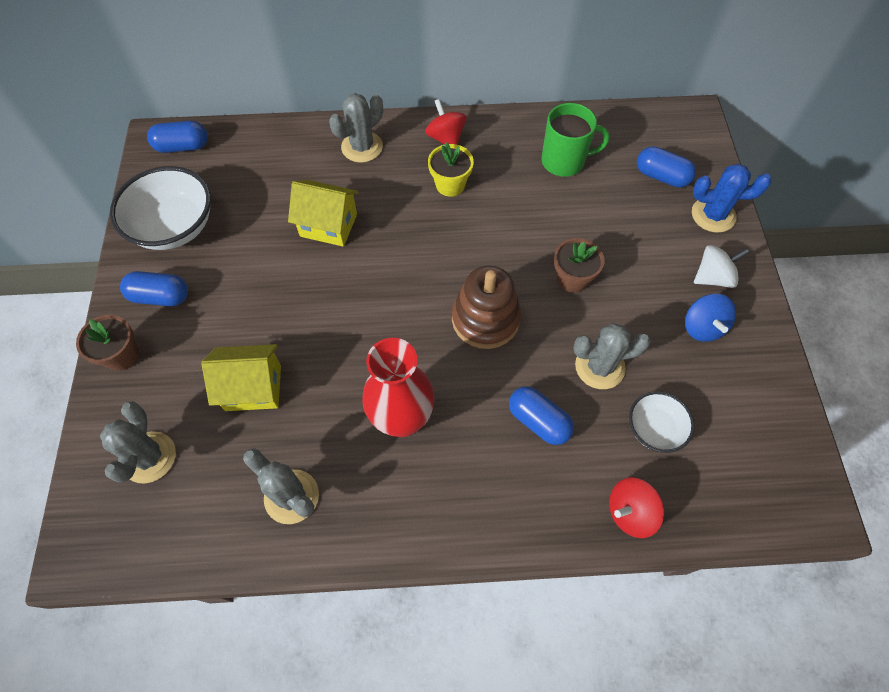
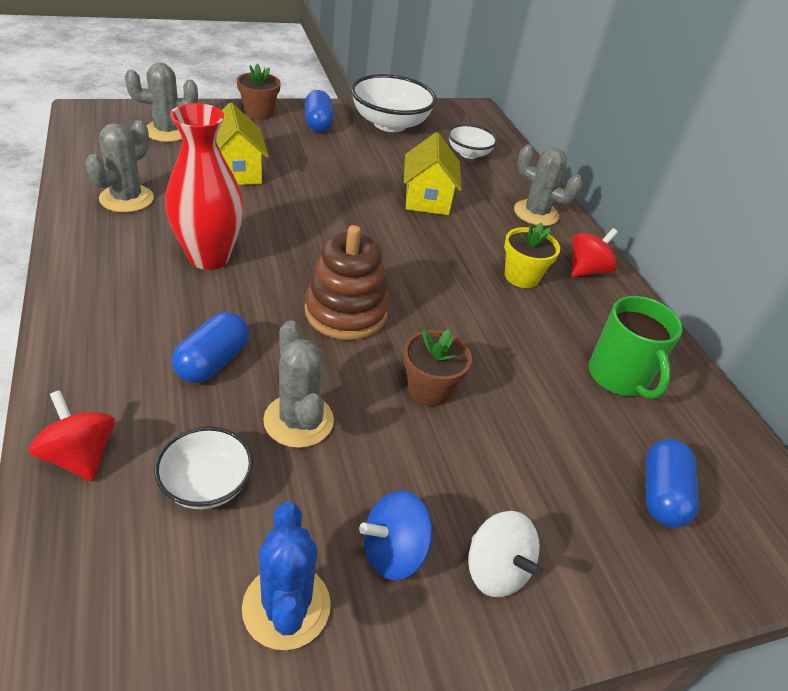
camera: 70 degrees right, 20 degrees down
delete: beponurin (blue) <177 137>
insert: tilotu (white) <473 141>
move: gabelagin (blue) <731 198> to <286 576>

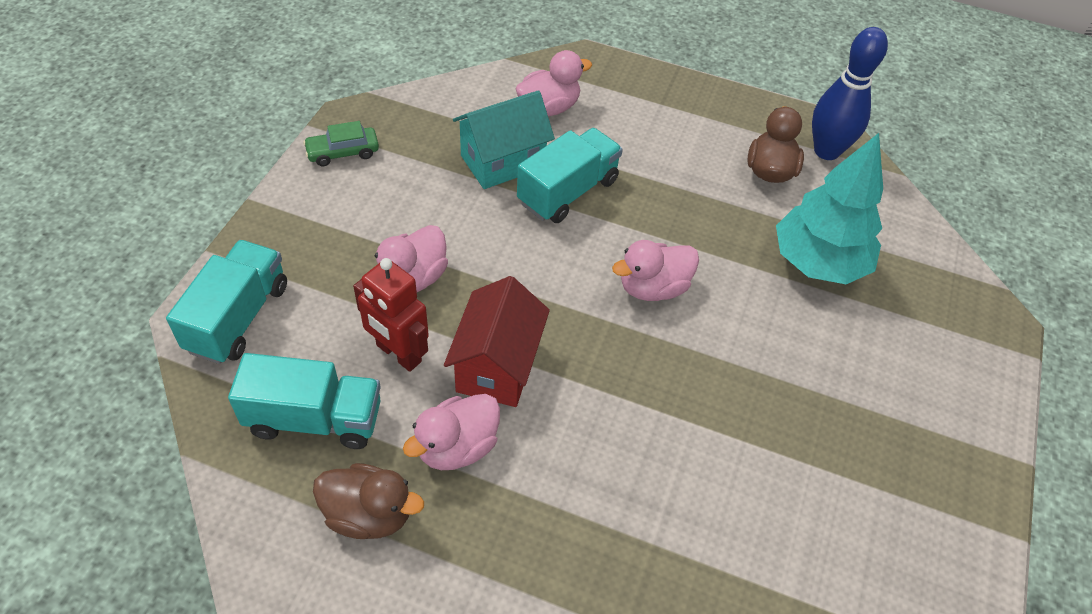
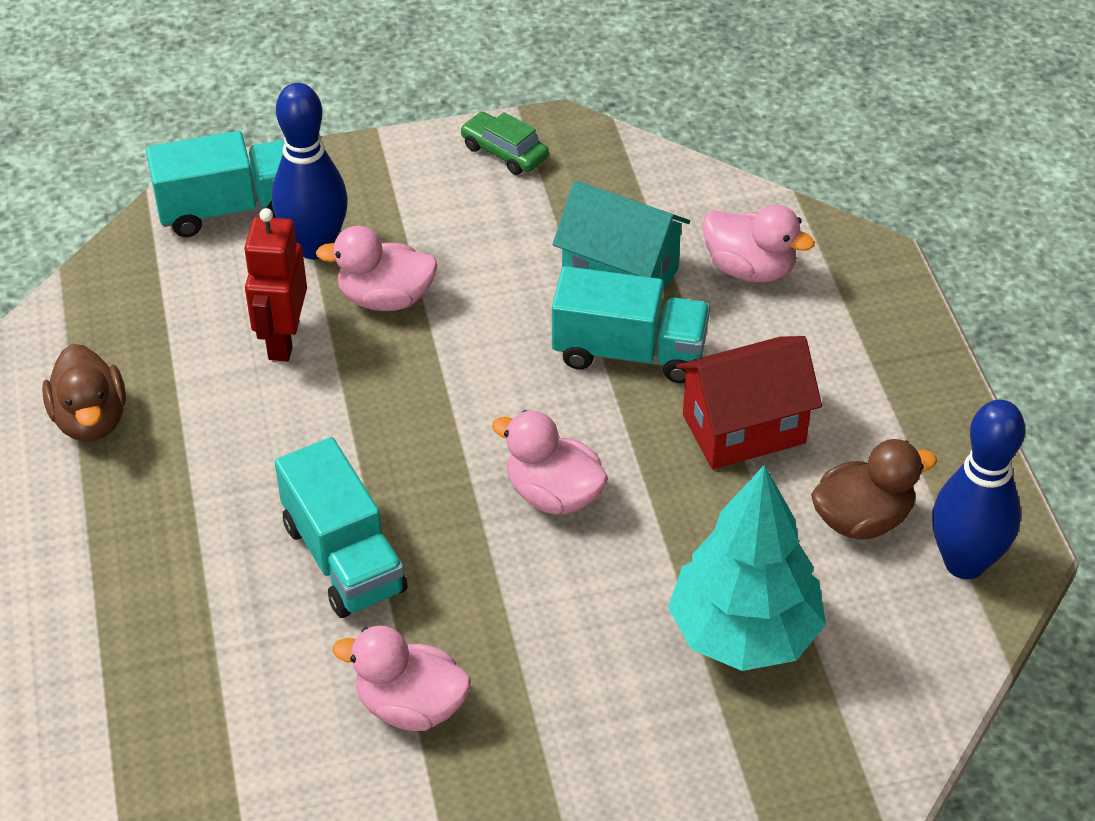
camera: 60 degrees right, 5 degrees down
insert: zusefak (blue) <310 171>
move: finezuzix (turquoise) <304 401> to <341 527>; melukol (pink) <451 432> to <402 678>; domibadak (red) <497 341> to <749 402>

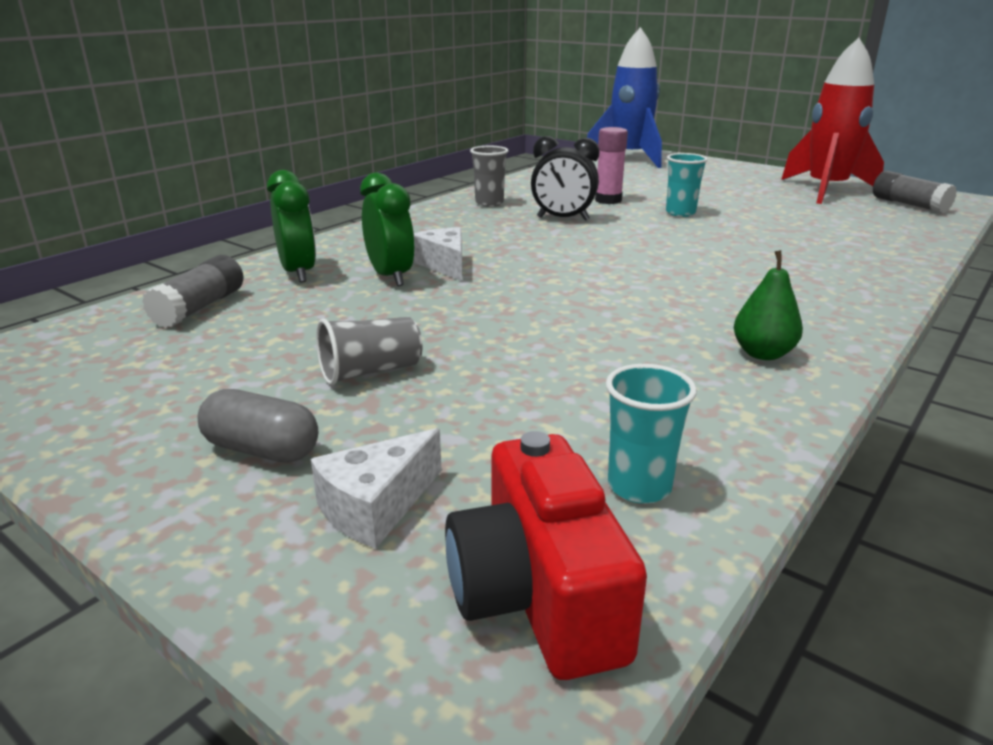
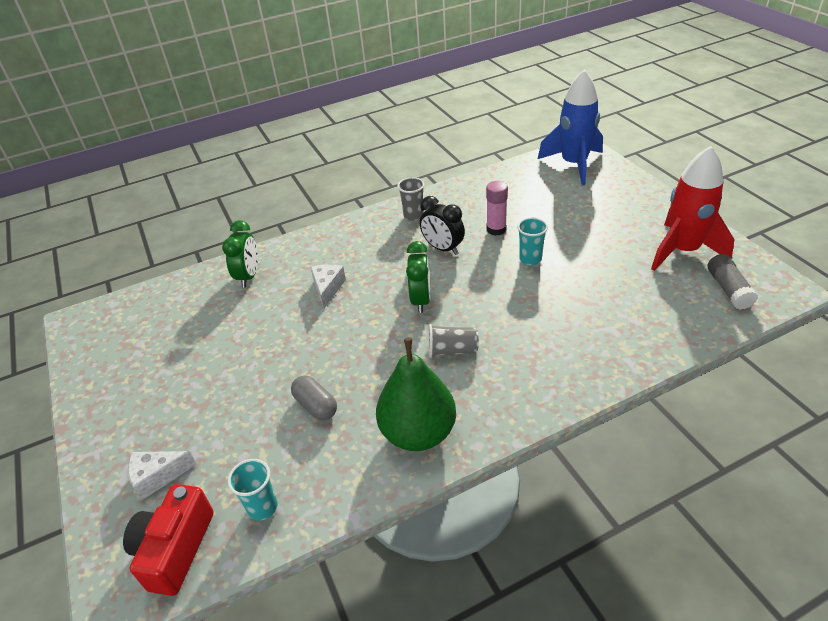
camera: 30 degrees right, 15 degrees up
delete: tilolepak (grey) <192 291>
move: beponurin (grey) <257 426> to <314 397>; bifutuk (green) <387 229> to <418 277>; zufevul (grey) <369 351> to <453 341>
resize: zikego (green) <768 305> = <416 394> x2.01

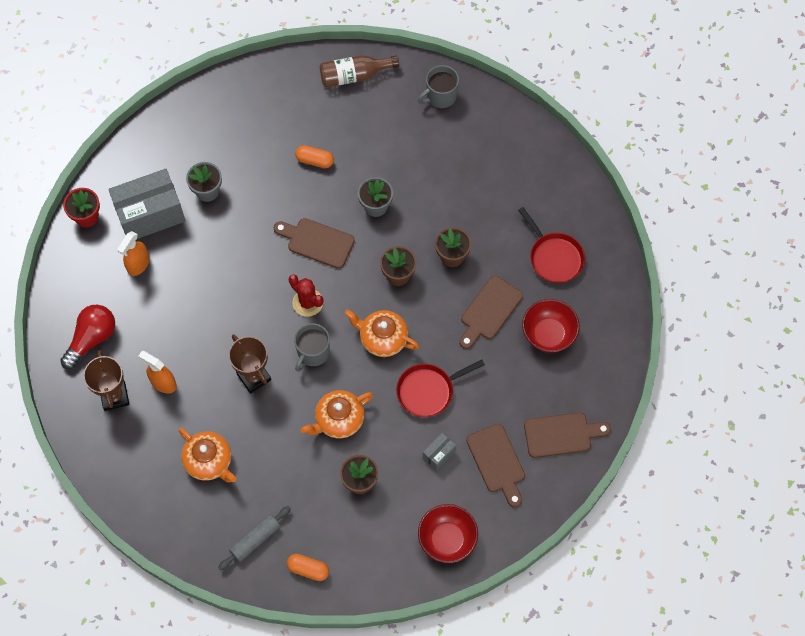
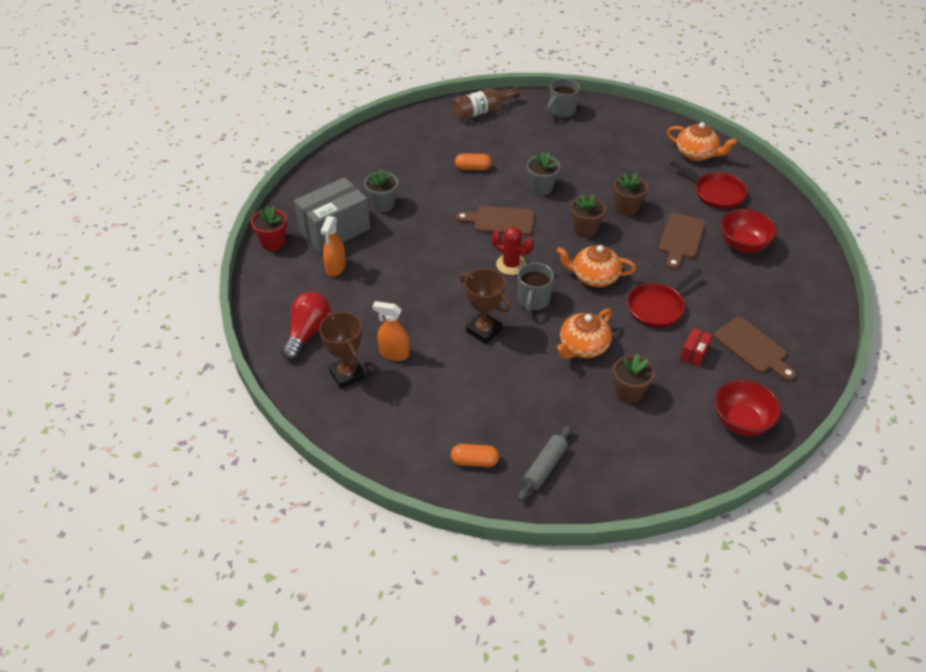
camera: 15 degrees left, 20 degrees down
delete: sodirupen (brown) <567 435>
move: beponurin (orange) <308 567> to <475 455>; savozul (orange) <207 455> to <702 141>
recolor: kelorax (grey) <439 451> to kelorax (red) <696 347>

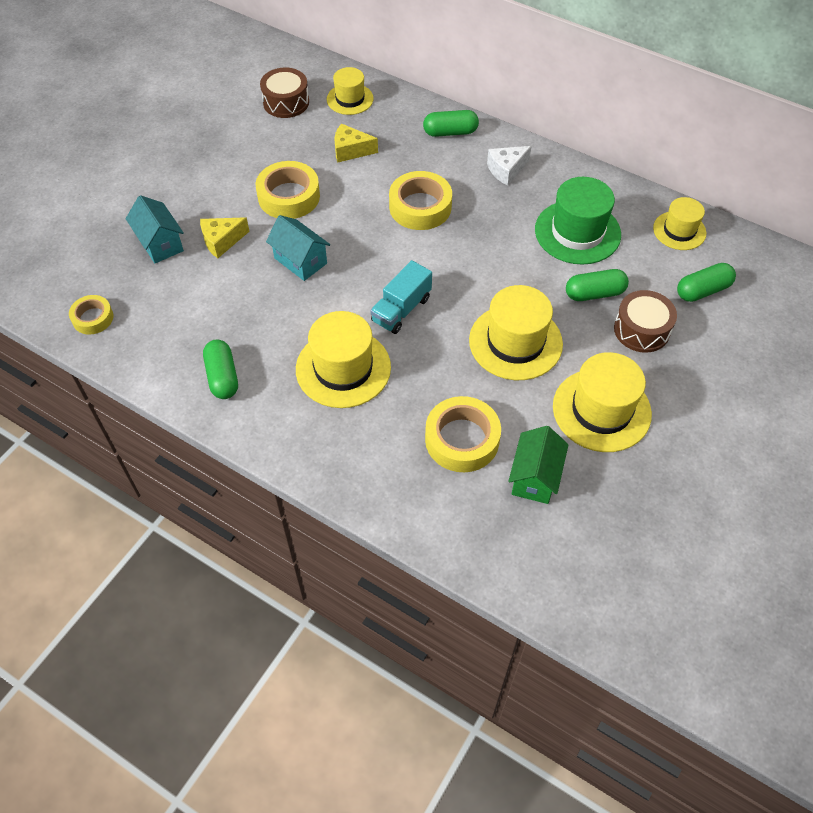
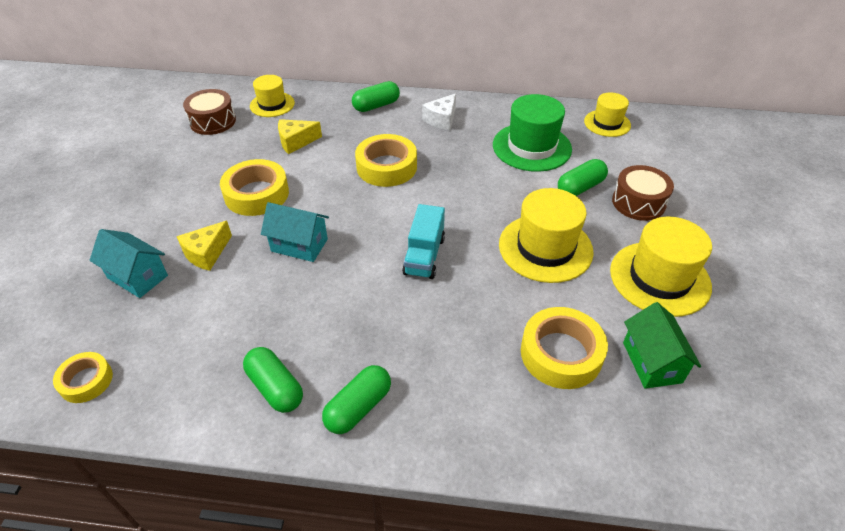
camera: 25 degrees left, 10 degrees down
delete: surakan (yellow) <343 359>
move: beponurin (green) <706 282> to <356 399>

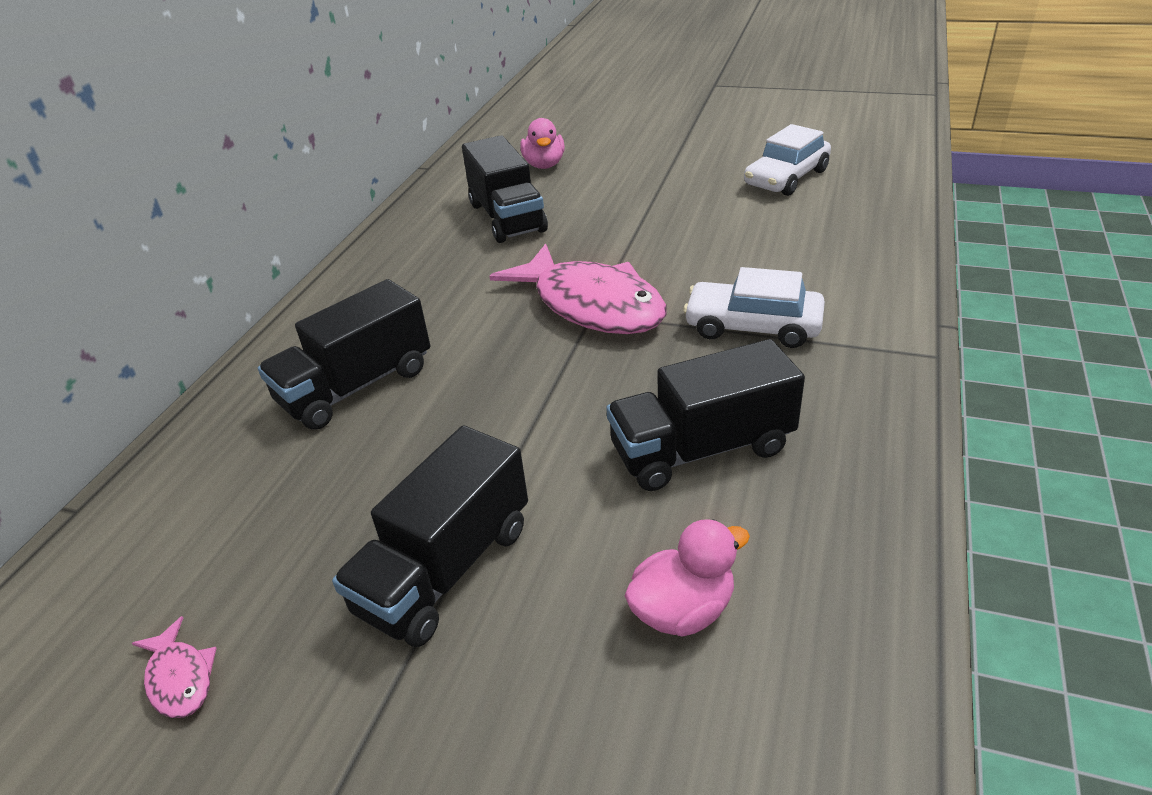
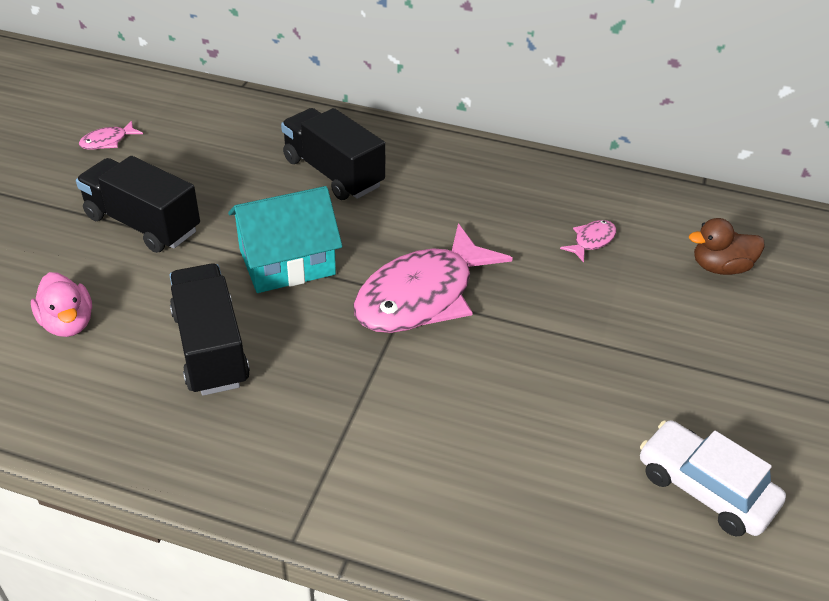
camera: 85 degrees right, 5 degrees up
delete: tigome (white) <754 307>
insert: domibadak (turquoise) <285 239>
replace: finezuzix (black) <505 189> to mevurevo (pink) <588 241>
recolor: melukol (pink) <542 143> to melukol (brown) <727 246>

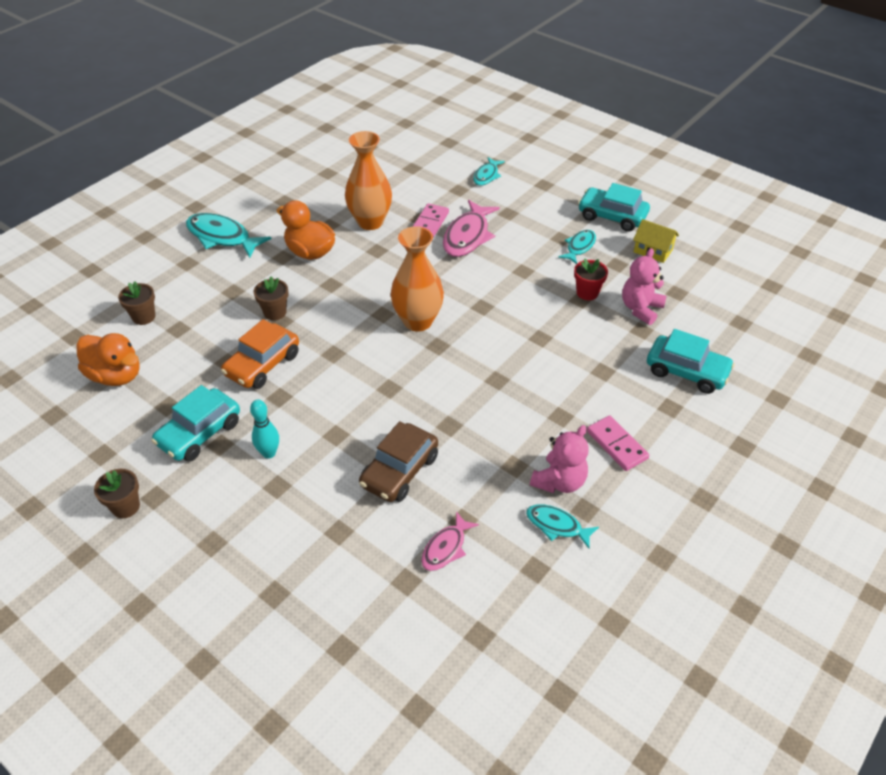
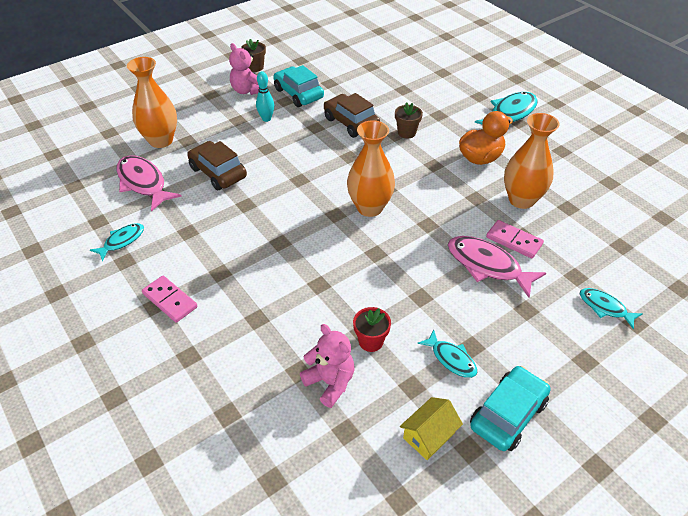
camera: 105 degrees right, 0 degrees up
delete: melukol (orange) <108 359>; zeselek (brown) <136 303>; tigome (turquoise) <691 361>
insert: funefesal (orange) <152 102>
move: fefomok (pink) <559 459> to <244 69>
recolor: tigome (orange) <260 354> to tigome (brown) <352 115>
rotate: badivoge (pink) <618 443> = <169 299> 60 degrees clockwise
resize: mevurevo (pink) <450 541> = <149 183> x1.71

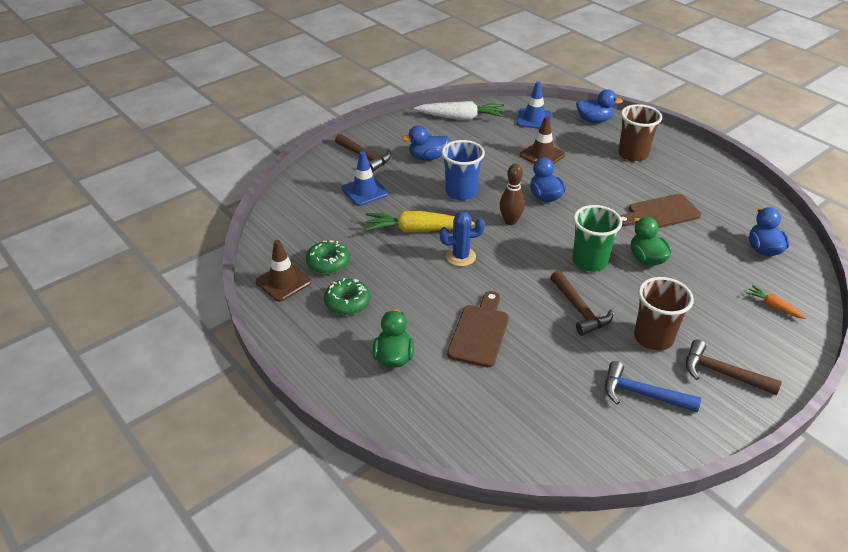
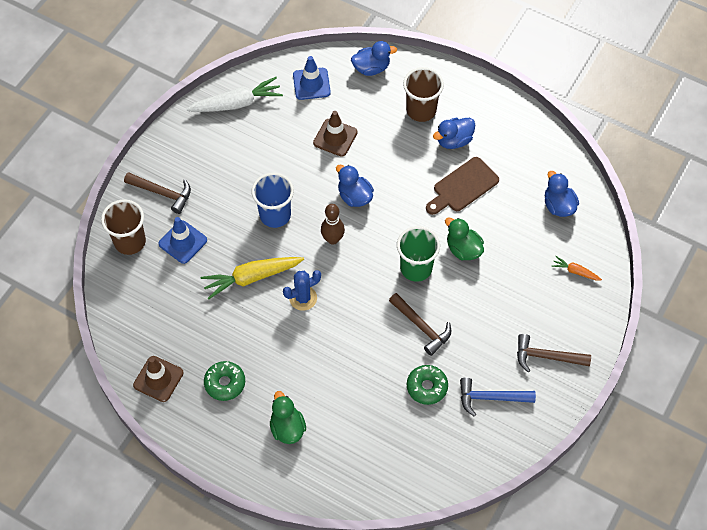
camera: 20 degrees left, 20 degrees up
delete: sodirupen (brown) <478 329>
move: zufevul (brown) <664 314> to <123 227>; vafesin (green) <328 257> to <427 385>; melukol (blue) <425 143> to <454 133>

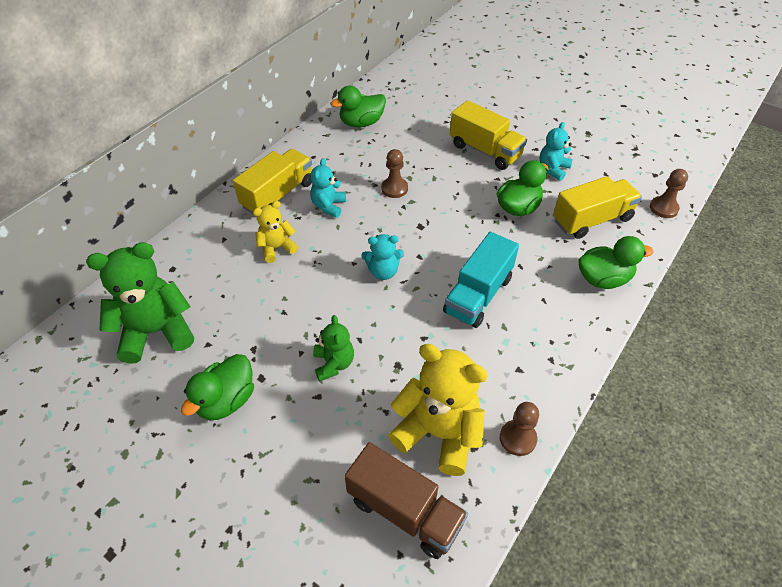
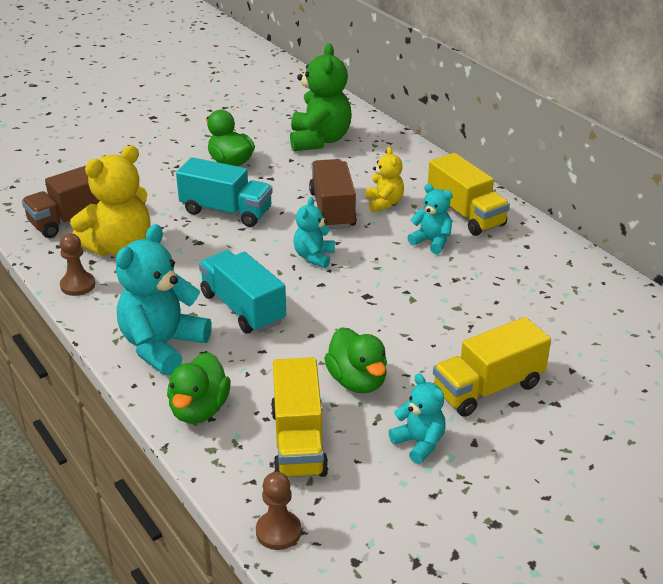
camera: 110 degrees right, 15 degrees down
delete: melukol (green) <358 106>; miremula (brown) <394 173>
insert: fefomok (turquoise) <164 300>; finezuzix (brown) <333 194>
replace: fefomok (green) <333 348> to finezuzix (turquoise) <224 192>

